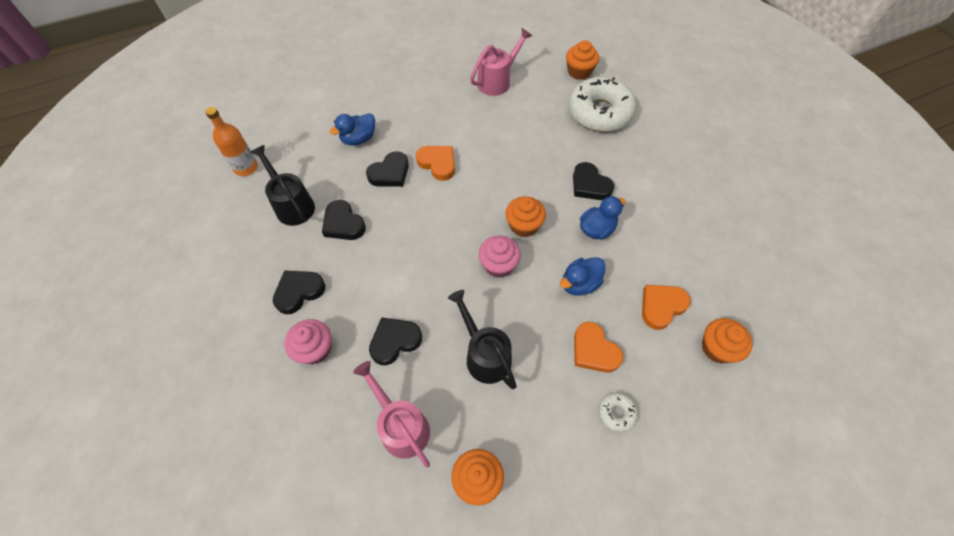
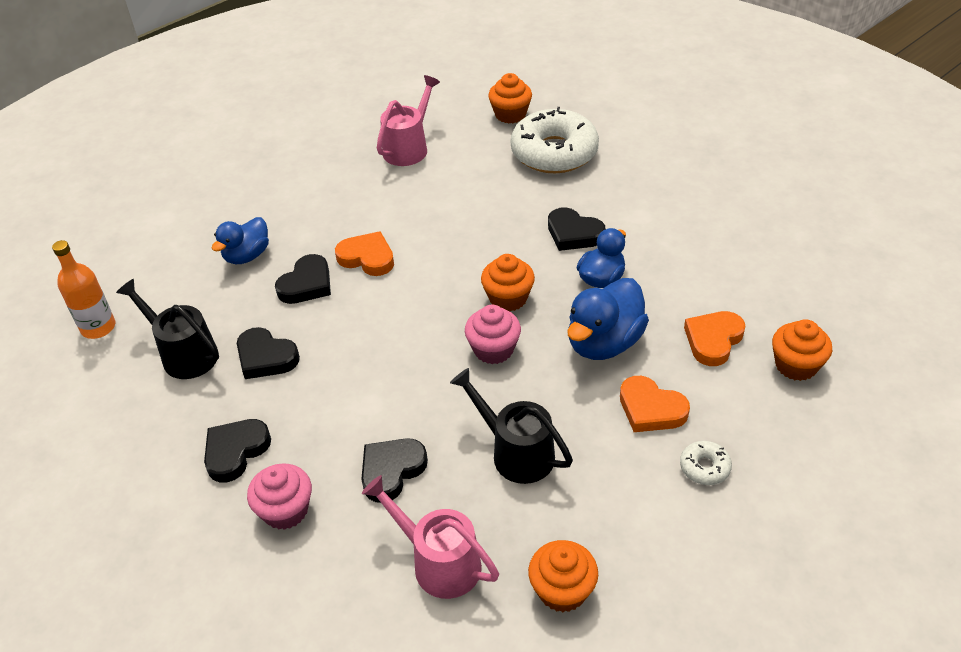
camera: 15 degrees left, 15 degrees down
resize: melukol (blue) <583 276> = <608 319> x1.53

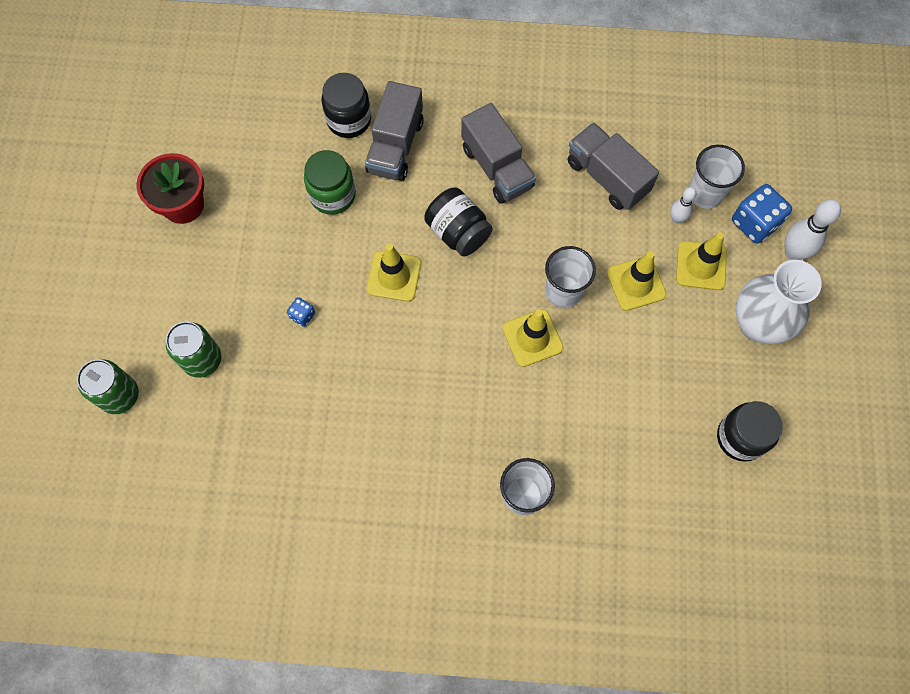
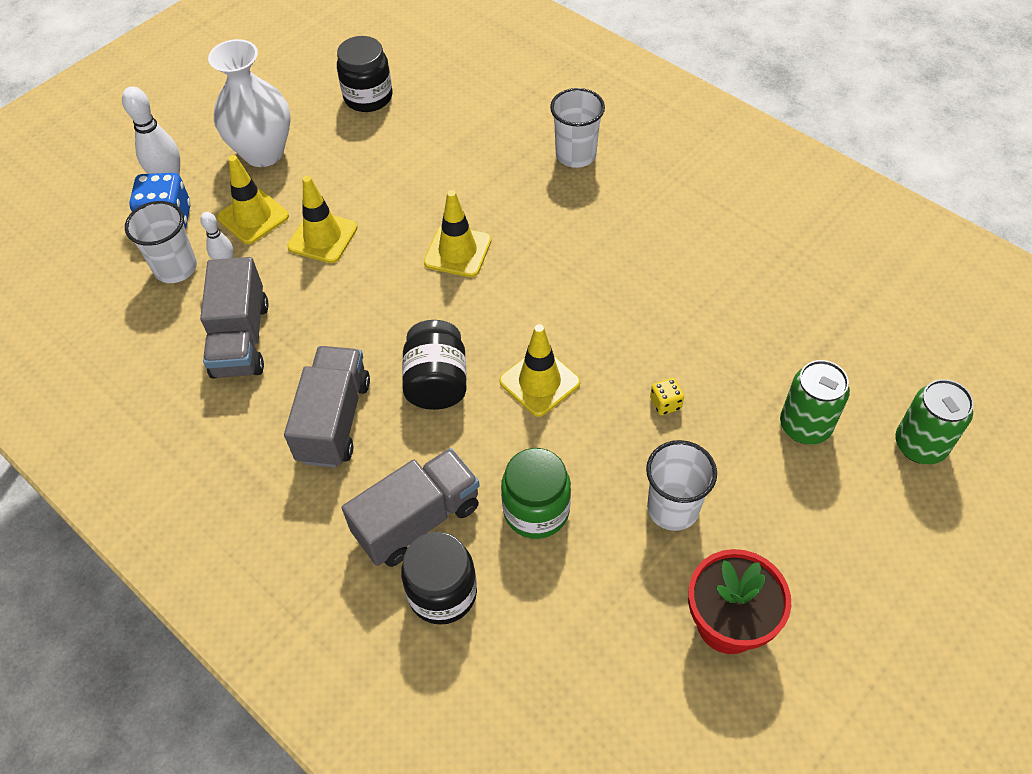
camera: 140 degrees left, 15 degrees down
move: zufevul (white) <570 277> to <681 485>
recolor: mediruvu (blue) <301 312> to mediruvu (yellow) <667 396>

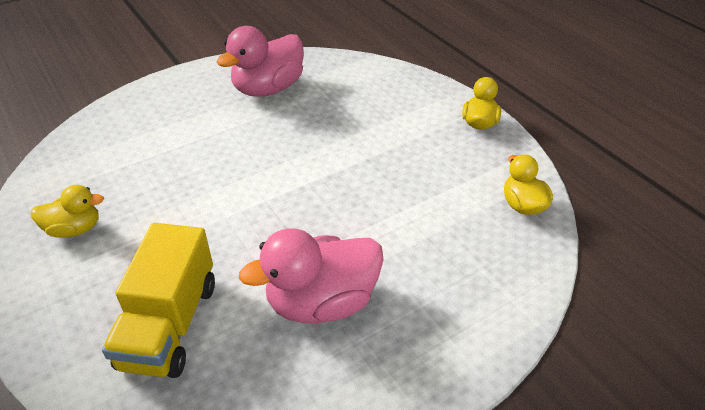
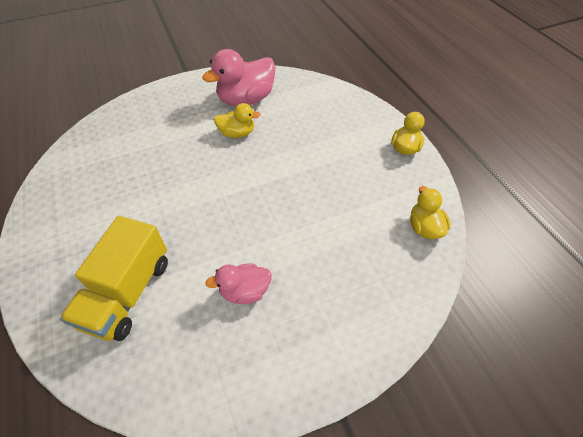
camera: 10 degrees right, 10 degrees up
move: melukol (yellow) <67 211> to <237 120>
resize: melukol (pink) <311 275> = <238 284> x0.57

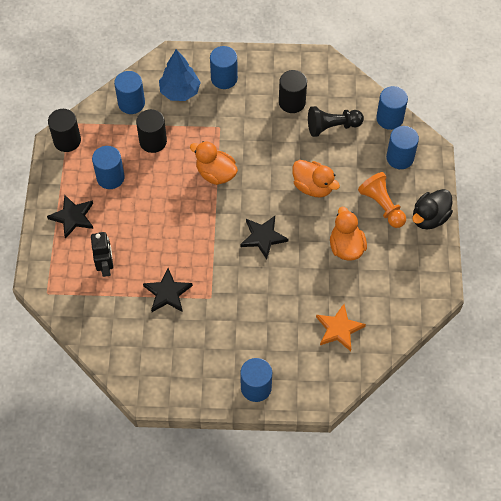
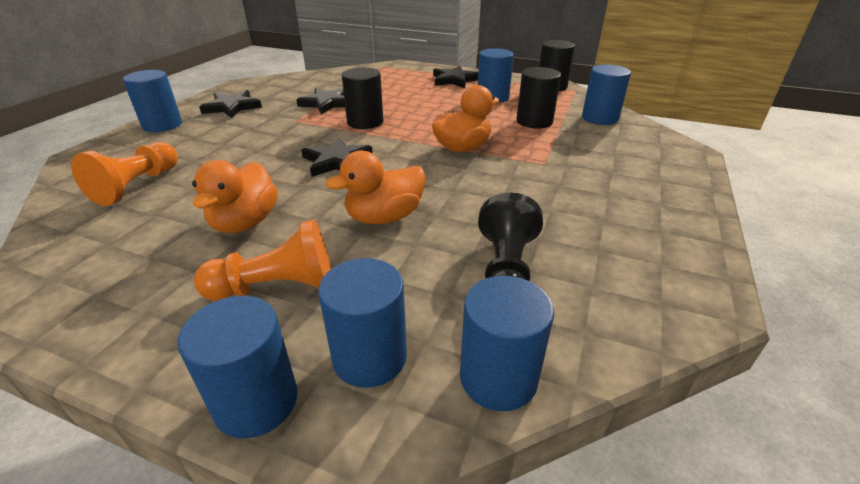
camera: 110 degrees right, 25 degrees down
delete: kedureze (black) <102 254>; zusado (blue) <180 75>; melukol (black) <432 209>
insert: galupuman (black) <230 104>
move: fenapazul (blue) <224 67> to <237 367>; fenapazul (black) <293 91> to <362 98>
replace: galupuman (orange) <341 327> to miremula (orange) <124 174>
rotate: melukol (orange) <348 234> = <235 196> 90 degrees clockwise

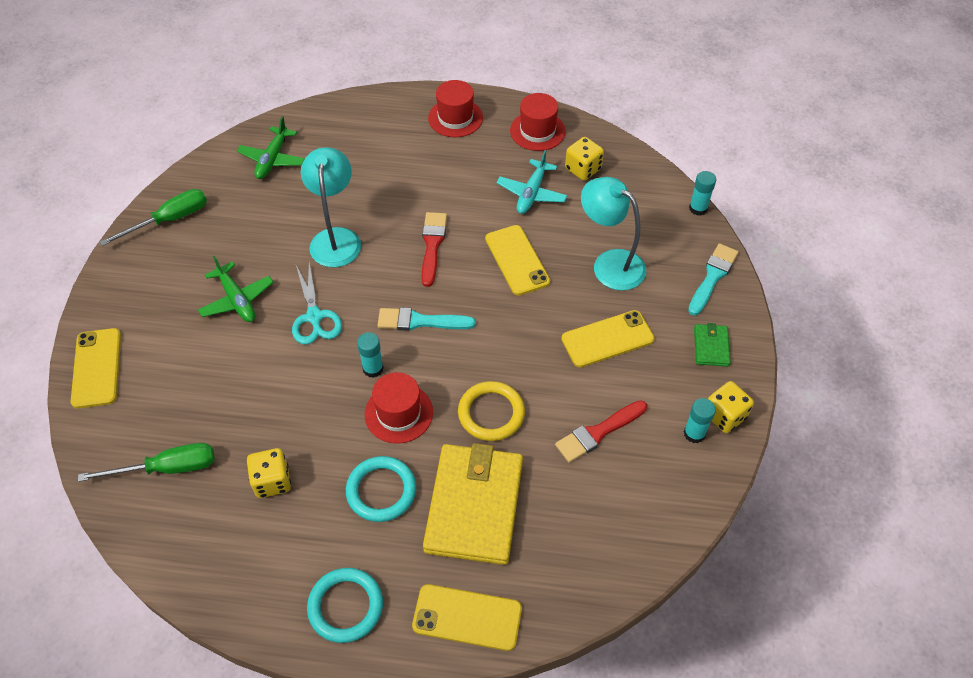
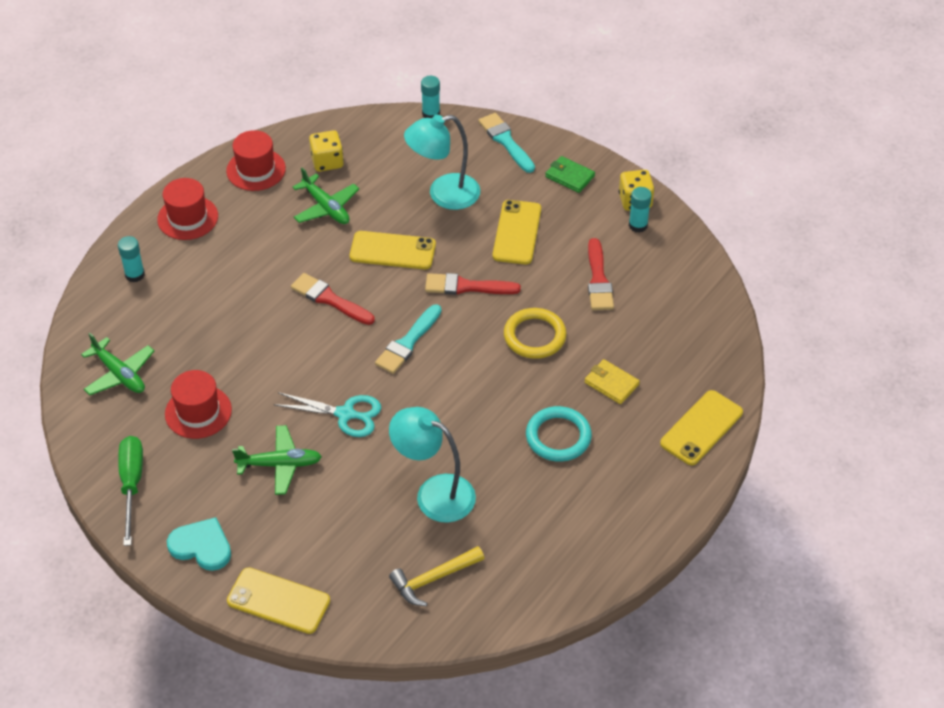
camera: 60 degrees left, 5 degrees down
delete: mediruvu (yellow) <269 473>; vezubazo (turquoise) <345 605>
insert: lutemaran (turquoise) <199 544>; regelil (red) <473 284>
move: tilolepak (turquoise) <370 355> to <131 259>; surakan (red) <399 408> to <198 404>; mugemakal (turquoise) <331 207> to <432 465>
replace: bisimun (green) <146 462> to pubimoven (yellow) <436 576>
recolor: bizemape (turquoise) <532 182> to bizemape (green) <325 195>
resize: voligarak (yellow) <473 504> = <612 381> x0.44

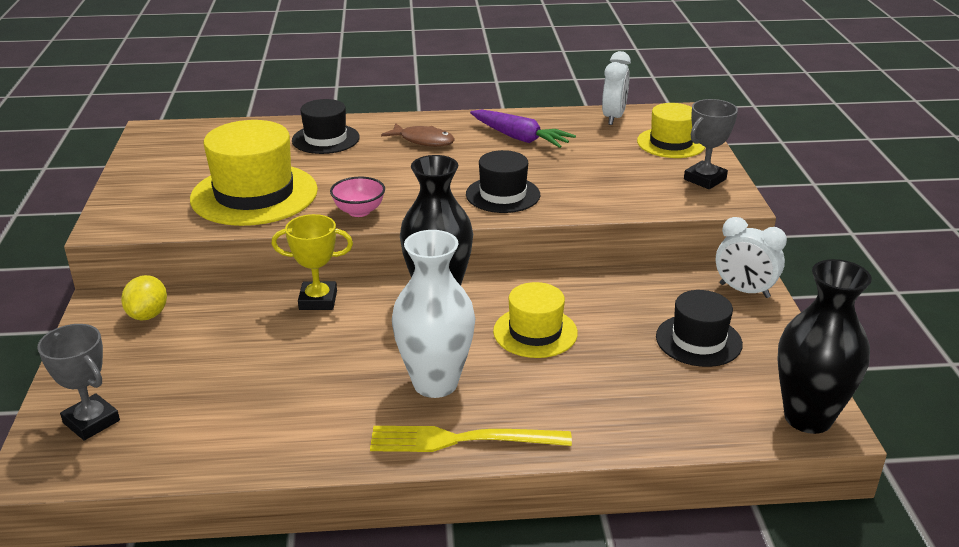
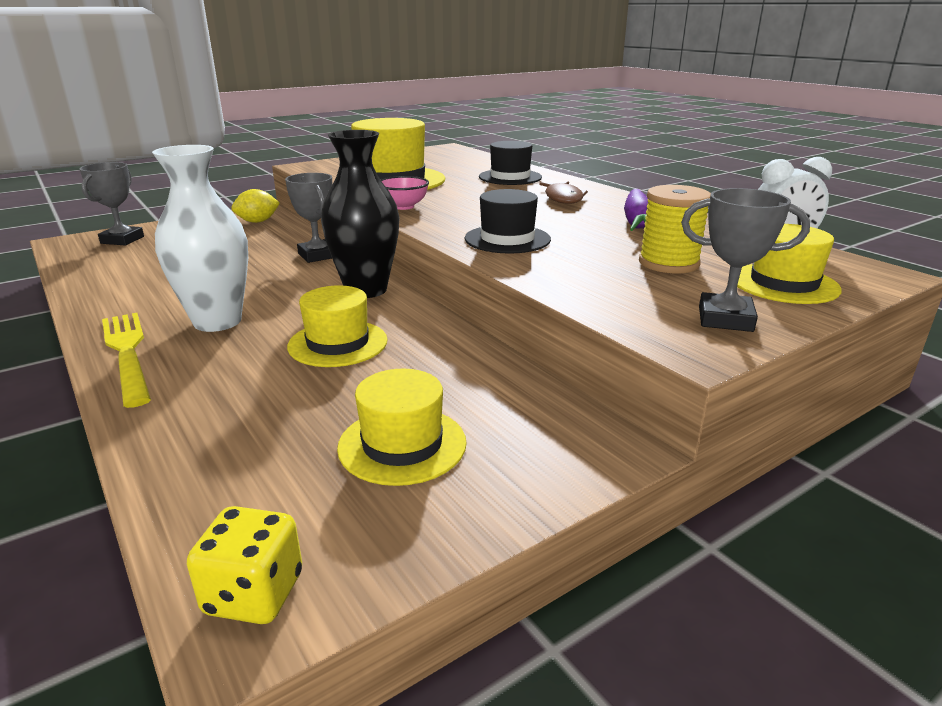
camera: 60 degrees right, 5 degrees down
delete: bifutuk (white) <751 257>
insert: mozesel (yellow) <675 229>
replace: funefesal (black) <824 346> to mediruvu (yellow) <244 565>
recolor: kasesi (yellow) <312 262> to kasesi (grey) <309 218>; surakan (black) <699 328> to surakan (yellow) <402 427>

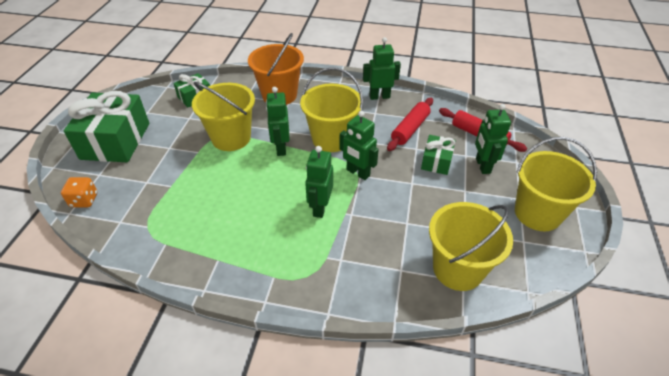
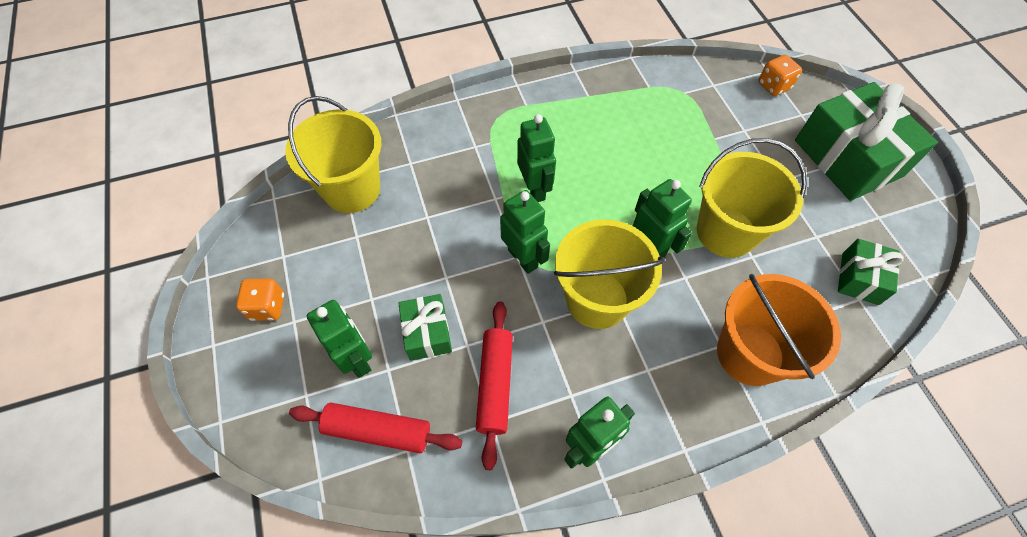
camera: 150 degrees right, 15 degrees up
replace: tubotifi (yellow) <556 184> to mediruvu (orange) <260 299>
rotate: kedureze (green) <359 145> = <525 232> 45 degrees clockwise

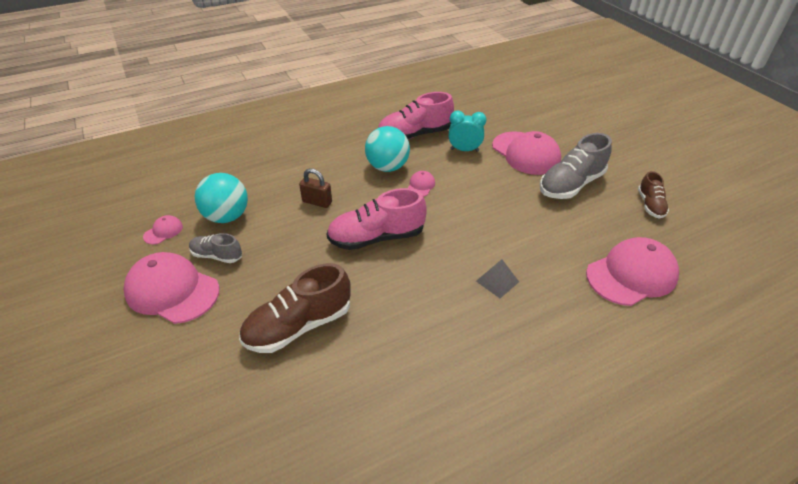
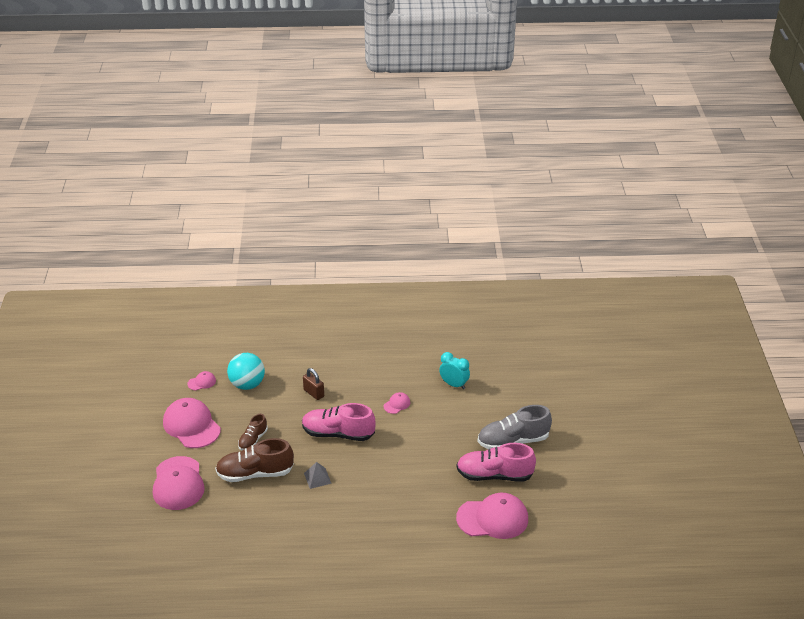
camera: 25 degrees right, 5 degrees down
delete: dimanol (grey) <215 248>; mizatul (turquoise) <387 149>
move: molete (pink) <526 153> to <179 483>; dimanol (brown) <653 194> to <253 432>; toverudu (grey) <497 278> to <318 475>; dimanol (pink) <416 115> to <496 462>

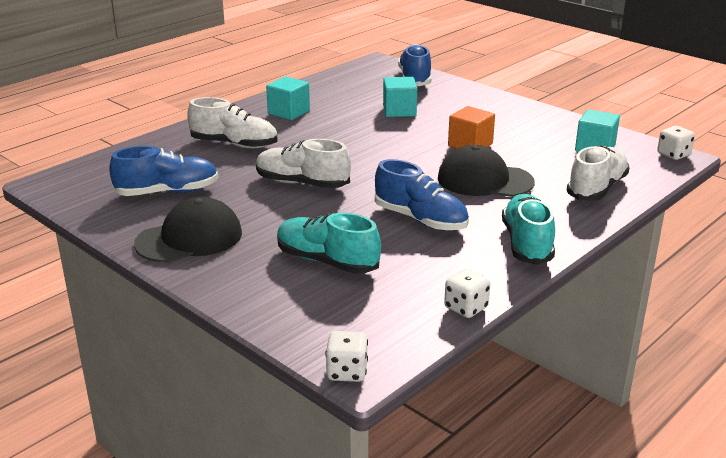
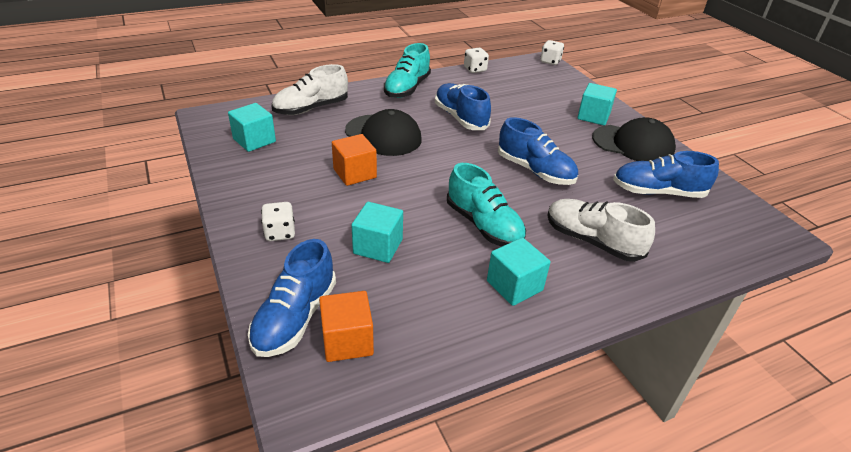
camera: 160 degrees left, 10 degrees up
insert: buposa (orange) <346 326>; buposa (turquoise) <597 104>
move: mediruvu (white) <676 143> to <278 221>; dimanol (turquoise) <329 243> to <486 204>
recolor: dimanol (white) <303 163> to dimanol (blue) <538 151>
rotate: molete (black) <188 230> = <634 139> 150 degrees counterclockwise

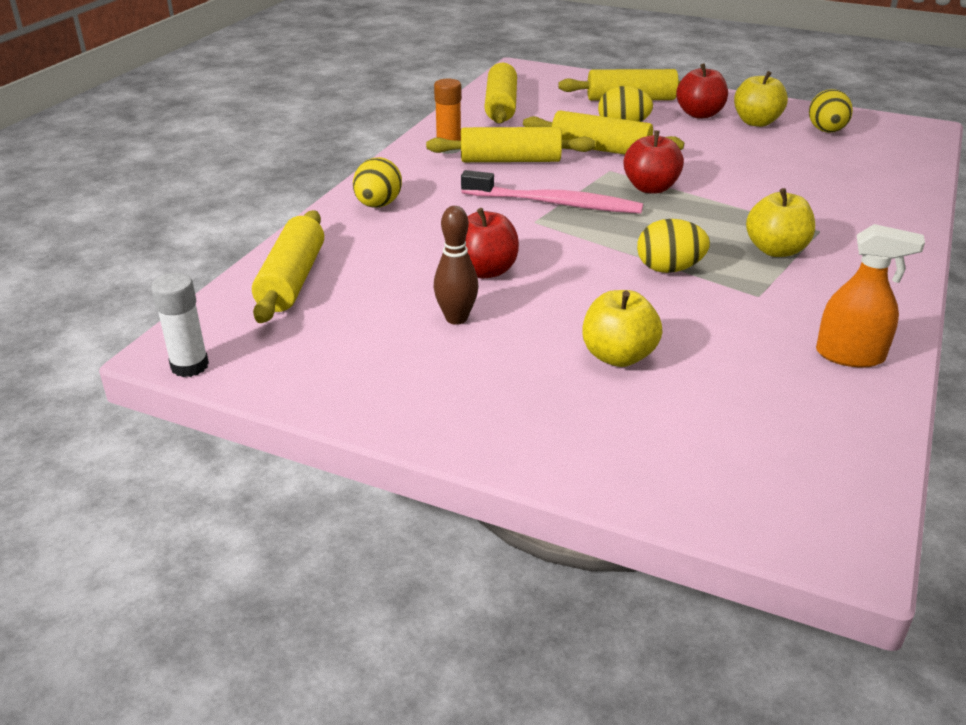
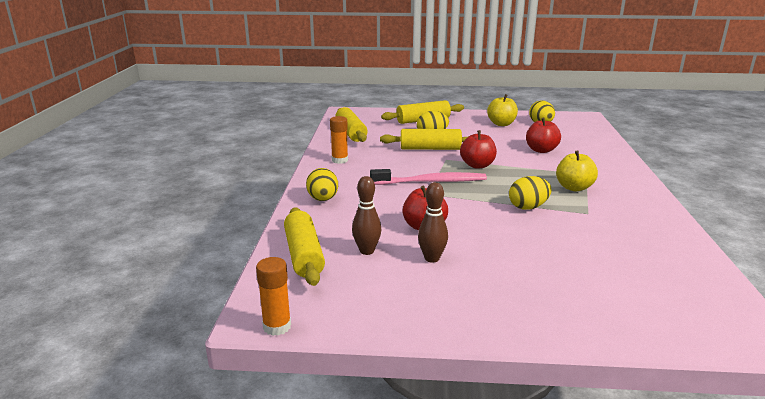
camera: 20 degrees left, 10 degrees down
delete: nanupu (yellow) <511 144>; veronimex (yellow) <622 328>; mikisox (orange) <870 296>
insert: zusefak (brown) <366 215>
move: veronimex (red) <702 91> to <543 135>
recolor: tilolepak (white) <180 325> to tilolepak (orange) <273 296>

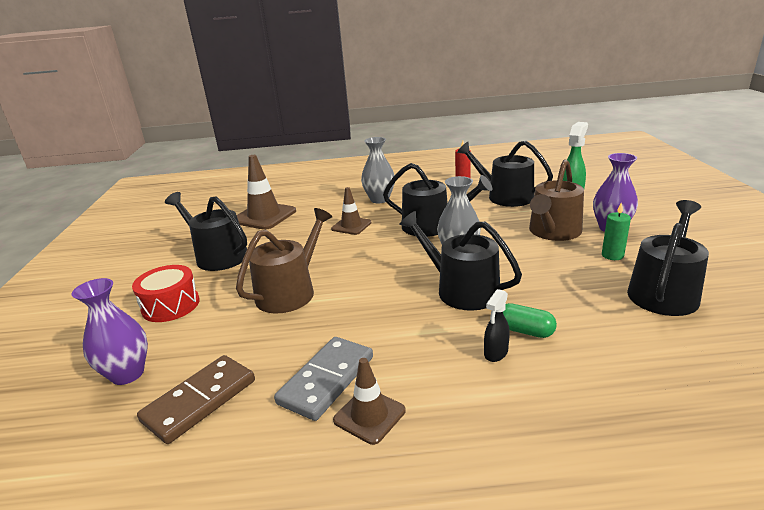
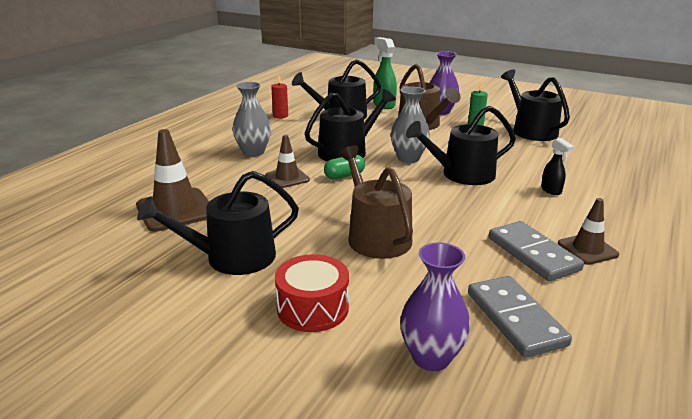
camera: 60 degrees left, 0 degrees up
move: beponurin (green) <530 320> to <344 167>
recolor: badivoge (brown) <196 399> to badivoge (grey) <520 317>

